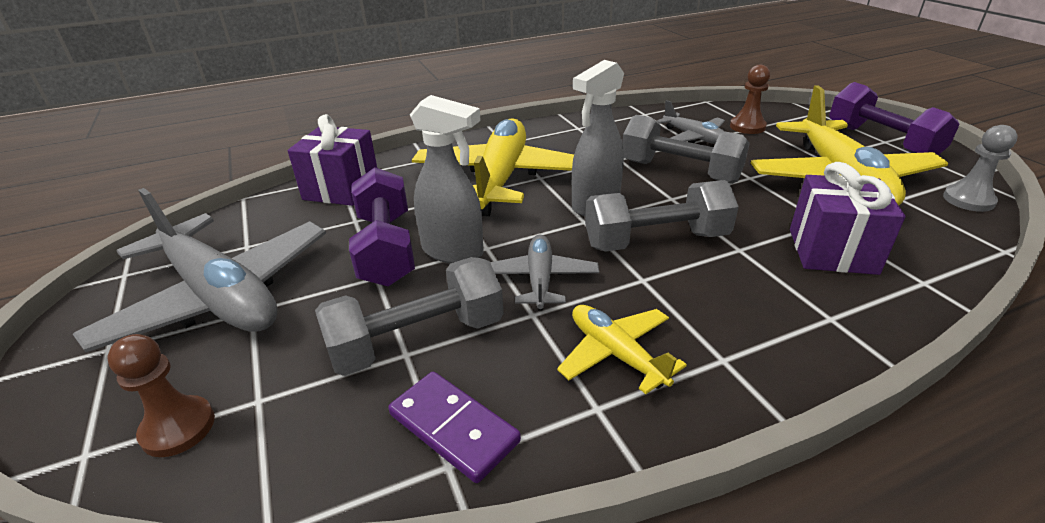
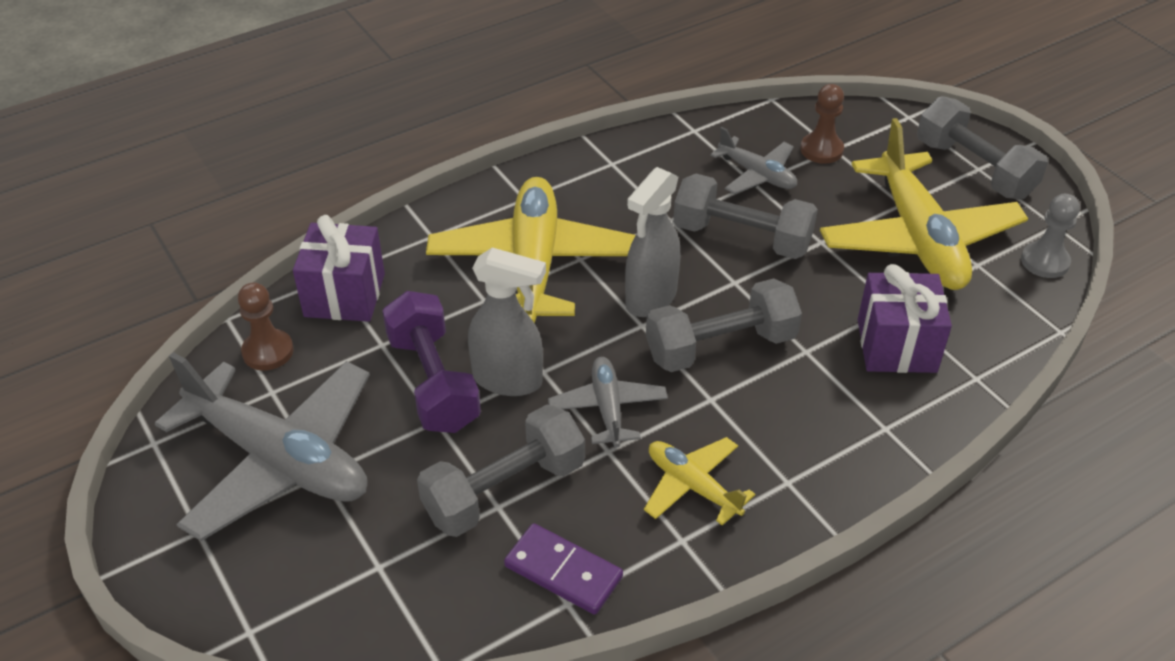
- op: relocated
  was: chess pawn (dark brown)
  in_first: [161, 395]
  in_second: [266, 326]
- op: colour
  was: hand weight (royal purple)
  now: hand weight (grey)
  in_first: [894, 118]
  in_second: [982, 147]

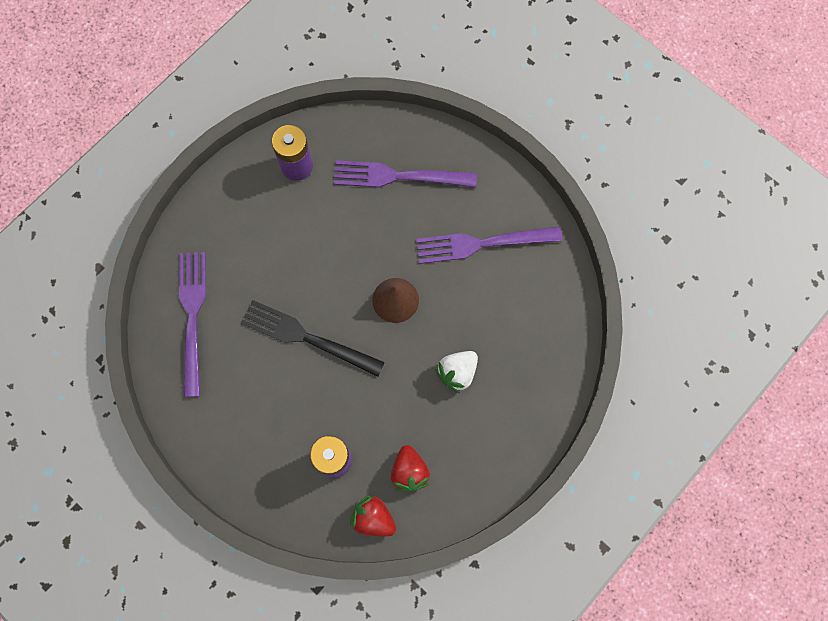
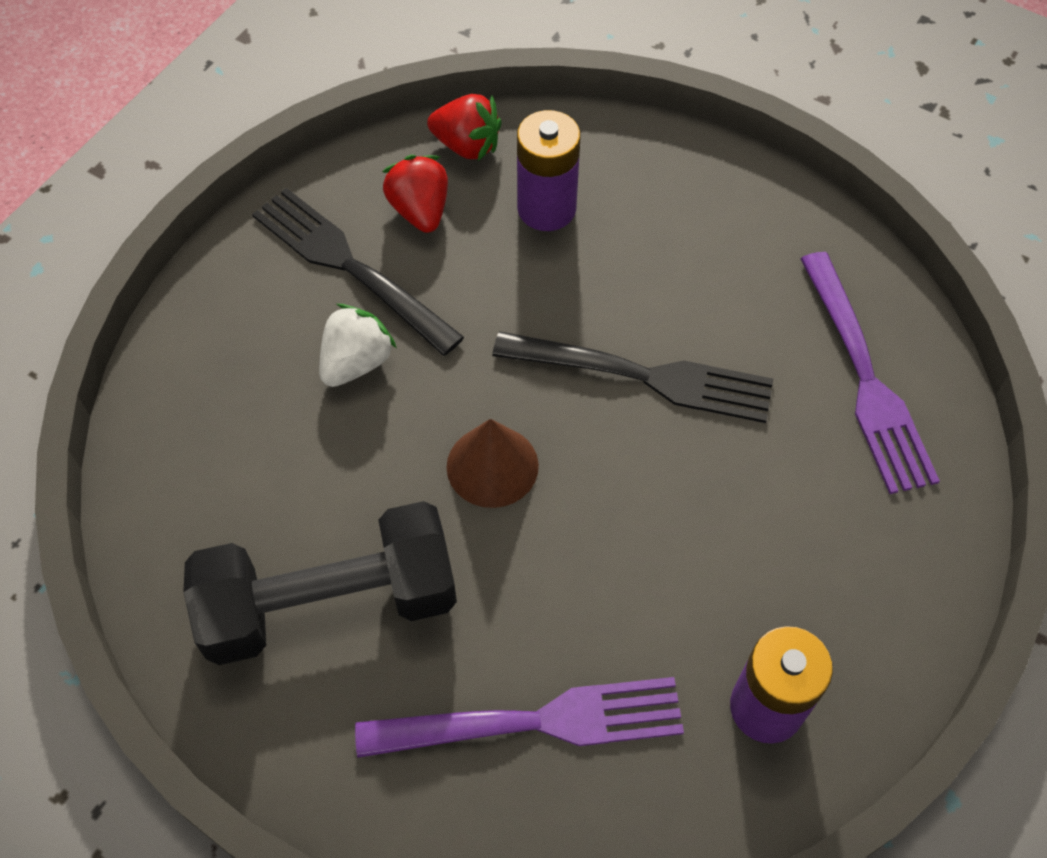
- op: exchanged
  was: dinner fork (royal purple)
  now: hand weight (jet-black)
  in_first: [489, 245]
  in_second: [320, 583]
- op: appeared
  now: dinner fork (jet-black)
  in_second: [358, 272]

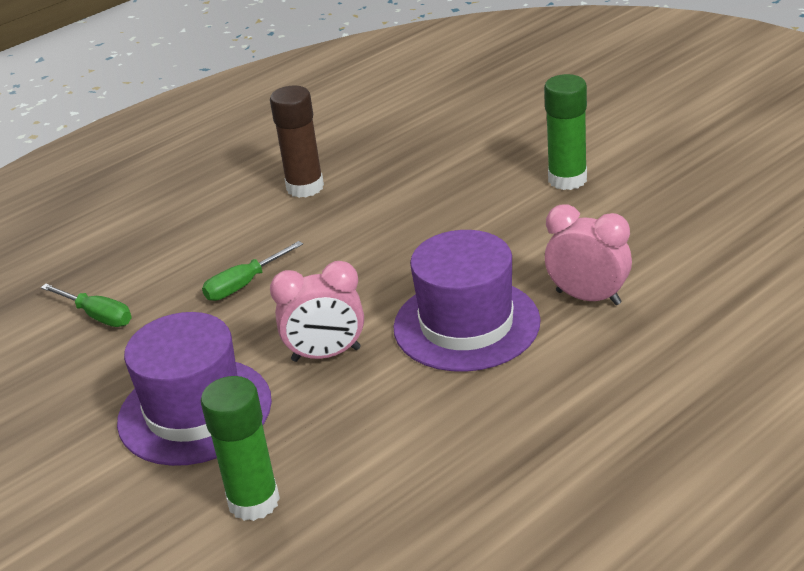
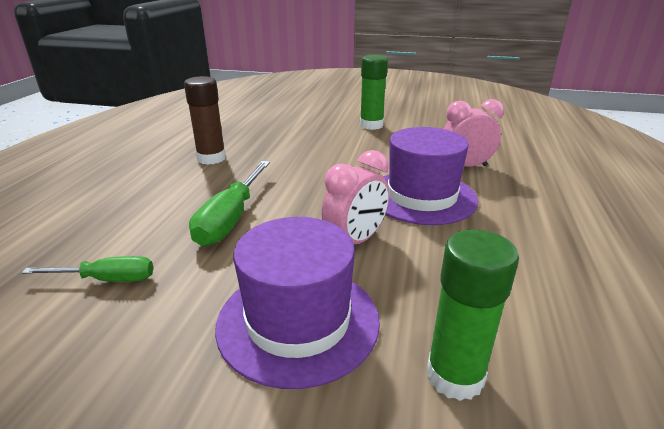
- op: size
  was: hand screwdriver (green)
  in_first: [252, 271]
  in_second: [229, 203]
  ratio: 1.61

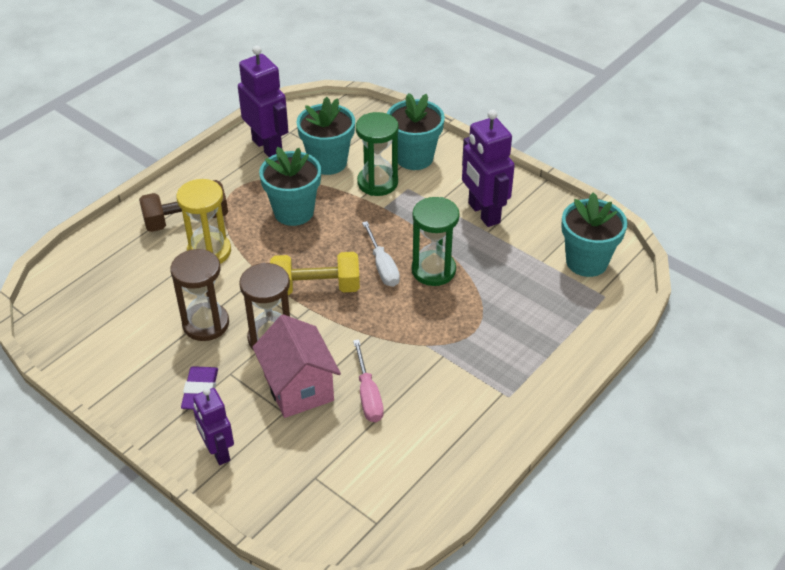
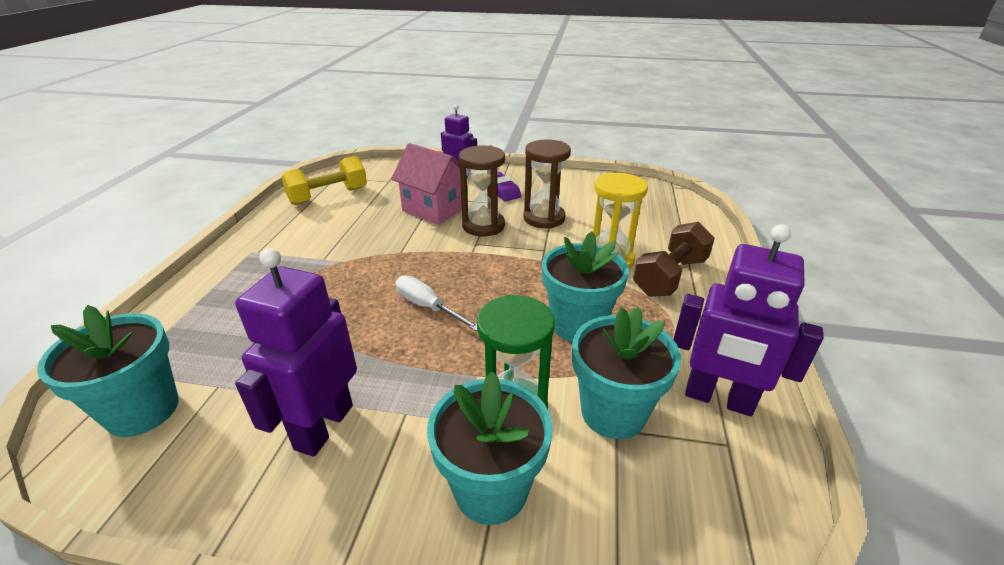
- op: spun
  was: robot (royal purple)
  in_first: [488, 168]
  in_second: [296, 352]
  clockwise: -105
- op: relocated
  was: hand weight (yellow)
  in_first: [315, 273]
  in_second: [324, 180]
- op: missing
  was: hand screwdriver (pink)
  in_first: [368, 380]
- op: missing
  was: sand timer (green)
  in_first: [435, 241]

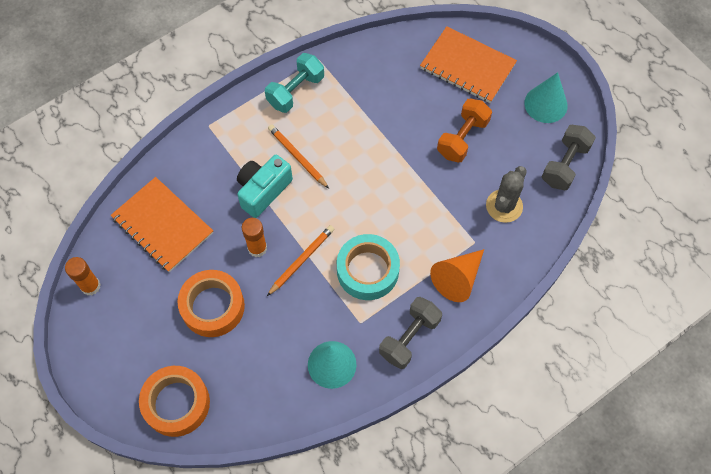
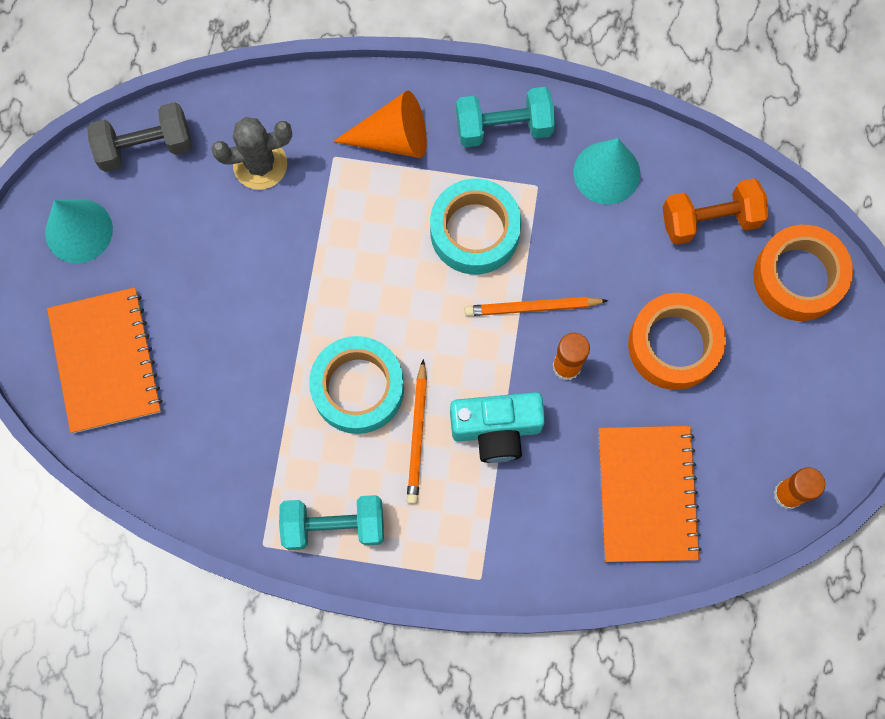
- op: appeared
  now: sticky tape (teal)
  in_second: [356, 385]
- op: colour
  was: hand weight (grey)
  now: hand weight (teal)
  in_first: [410, 333]
  in_second: [505, 117]
- op: relocated
  was: hand weight (bright orange)
  in_first: [464, 131]
  in_second: [716, 211]

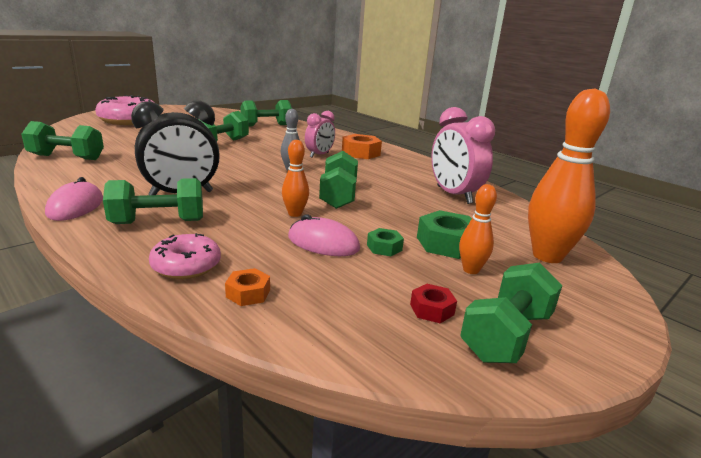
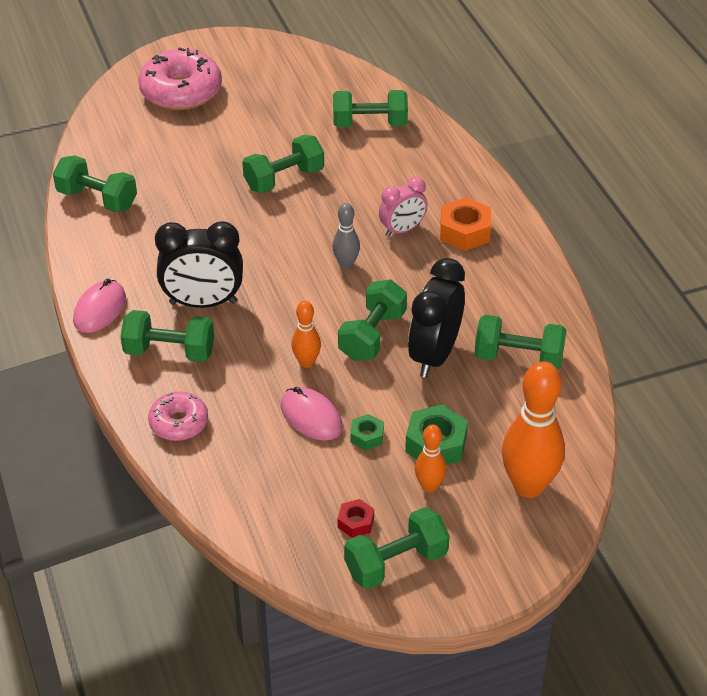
- op: appeared
  now: clock (jet-black)
  in_second: [436, 318]
- op: exchanged
  was: clock (pink)
  now: hand weight (green)
  in_first: [463, 155]
  in_second: [520, 342]
- op: missing
  was: hex nut (bright orange)
  in_first: [247, 287]

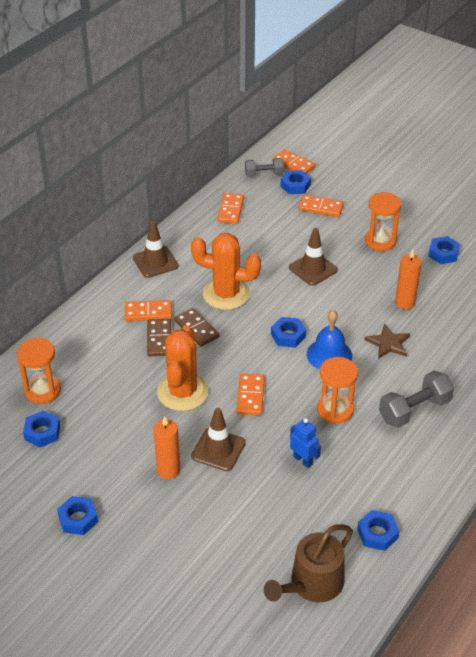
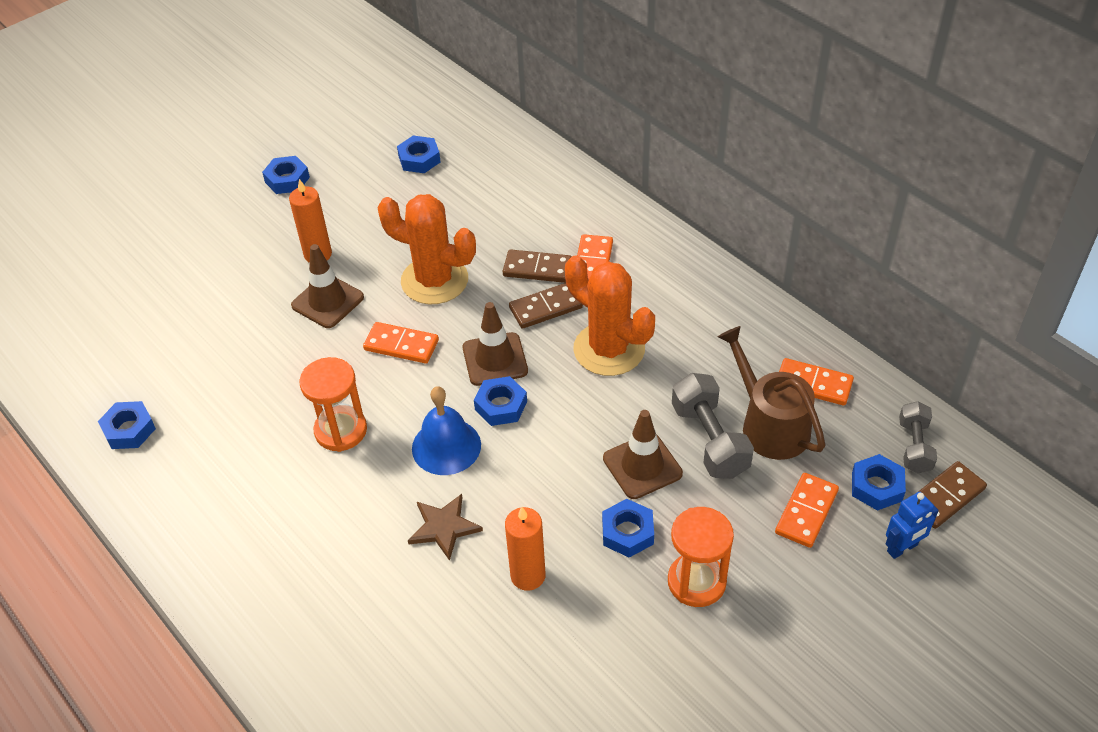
- op: relocated
  was: traffic cone (dark brown)
  in_first: [155, 249]
  in_second: [495, 344]
- op: spun
  was: cactus (bright orange)
  in_first: [226, 271]
  in_second: [610, 315]
  clockwise: -75
- op: relocated
  was: hex nut (royal blue)
  in_first: [444, 250]
  in_second: [628, 528]
- op: relocated
  was: hand weight (grey)
  in_first: [416, 399]
  in_second: [713, 426]
- op: relocated
  was: watering can (dark brown)
  in_first: [308, 563]
  in_second: [771, 393]
- op: relocated
  was: robot (royal blue)
  in_first: [305, 443]
  in_second: [912, 525]
- op: colour
  was: domino tile (bright orange)
  now: domino tile (dark brown)
  in_first: [294, 161]
  in_second: [952, 495]
- op: missing
  was: sand timer (bright orange)
  in_first: [39, 371]

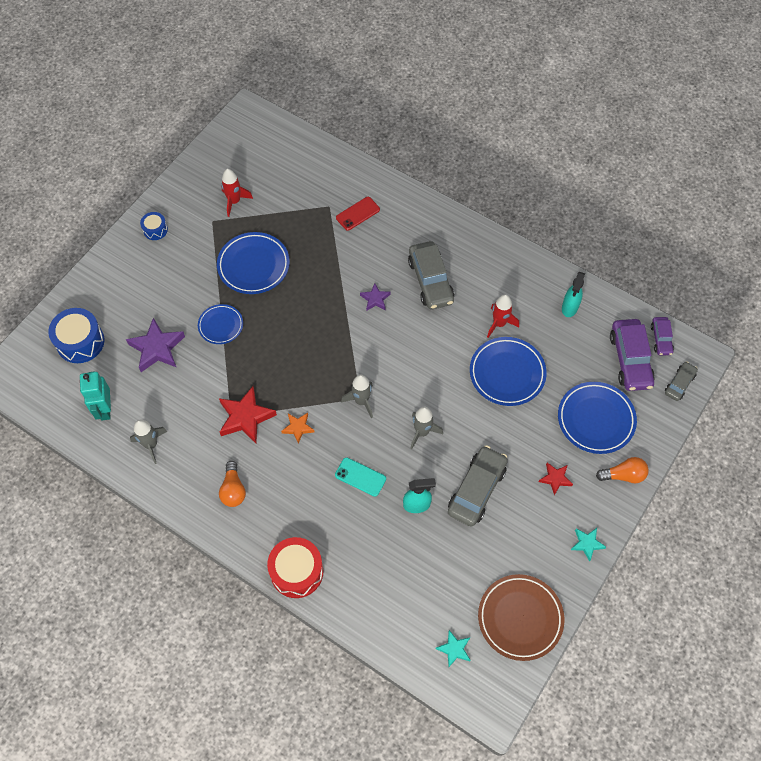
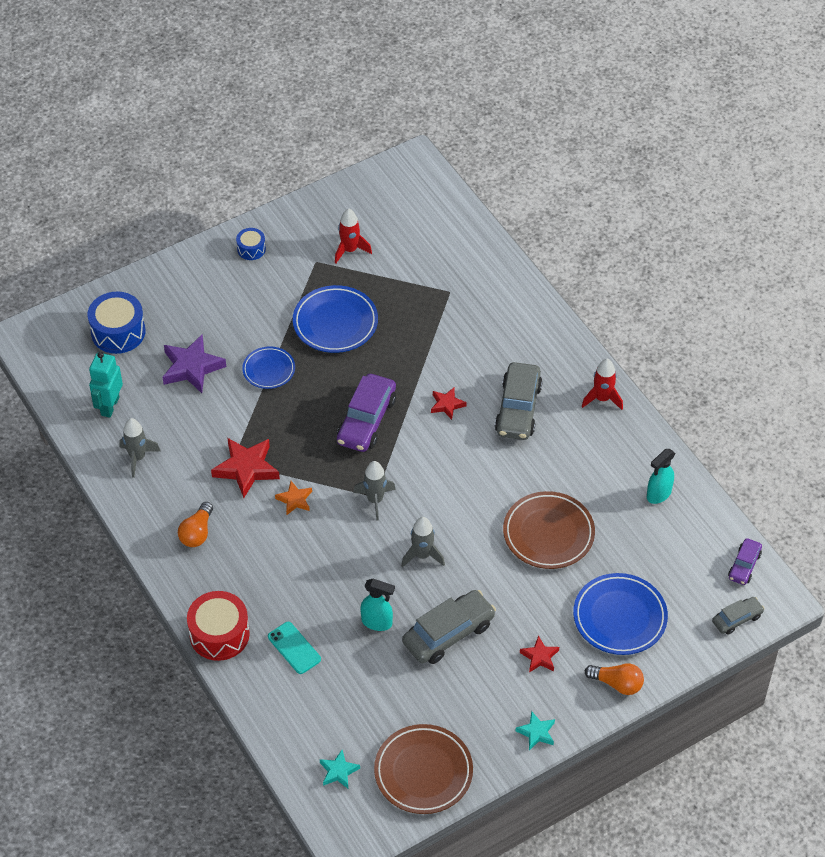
- op: relocated
  was: mobile phone (teal)
  in_first: [360, 477]
  in_second: [294, 648]
- op: relocated
  was: automobile (royal purple)
  in_first: [632, 355]
  in_second: [366, 413]
- op: colour
  was: five-pointed star (royal purple)
  now: five-pointed star (scarlet)
  in_first: [375, 297]
  in_second: [449, 403]
- op: colour
  was: flat dish (royal blue)
  now: flat dish (dark brown)
  in_first: [508, 371]
  in_second: [549, 530]
- op: relocated
  was: toy rocket (scarlet)
  in_first: [503, 316]
  in_second: [602, 384]
- op: missing
  was: mobile phone (scarlet)
  in_first: [358, 214]

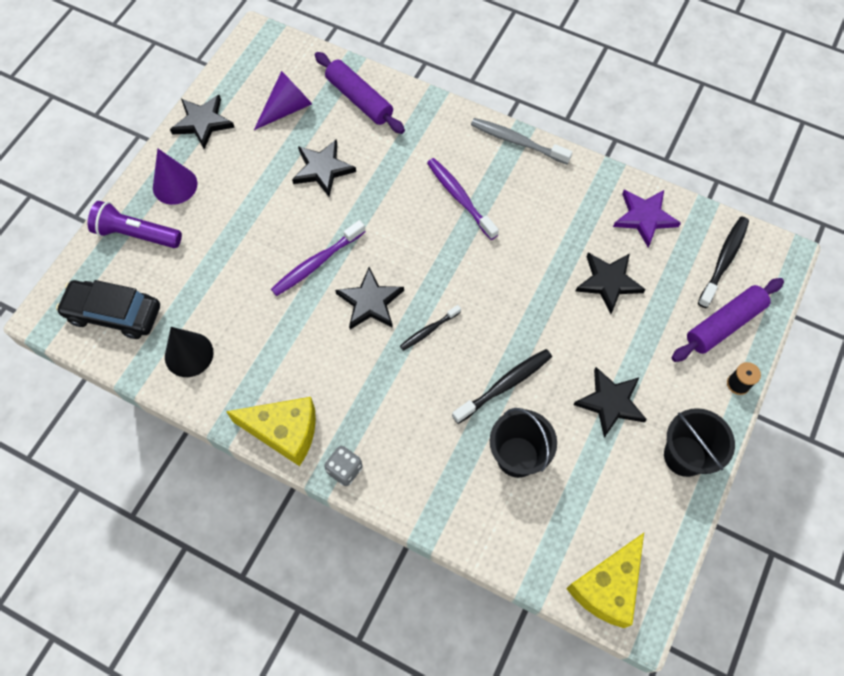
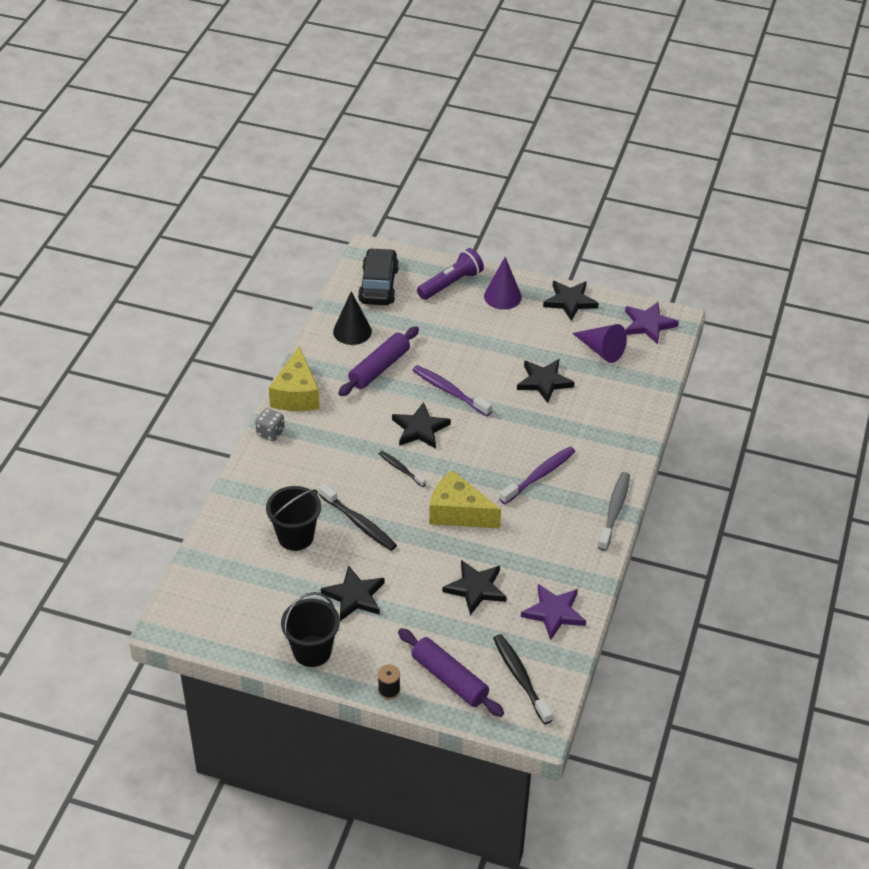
- op: relocated
  was: rolling pin (royal purple)
  in_first: [360, 93]
  in_second: [378, 361]
- op: spun
  was: flashlight (royal purple)
  in_first: [135, 224]
  in_second: [450, 274]
  clockwise: 45
- op: relocated
  was: piece of cheese (yellow)
  in_first: [605, 580]
  in_second: [465, 499]
- op: spun
  was: tooth brush (jet-black)
  in_first: [723, 262]
  in_second: [523, 679]
  clockwise: -135
- op: appeared
  now: five-pointed star (royal purple)
  in_second: [652, 323]

